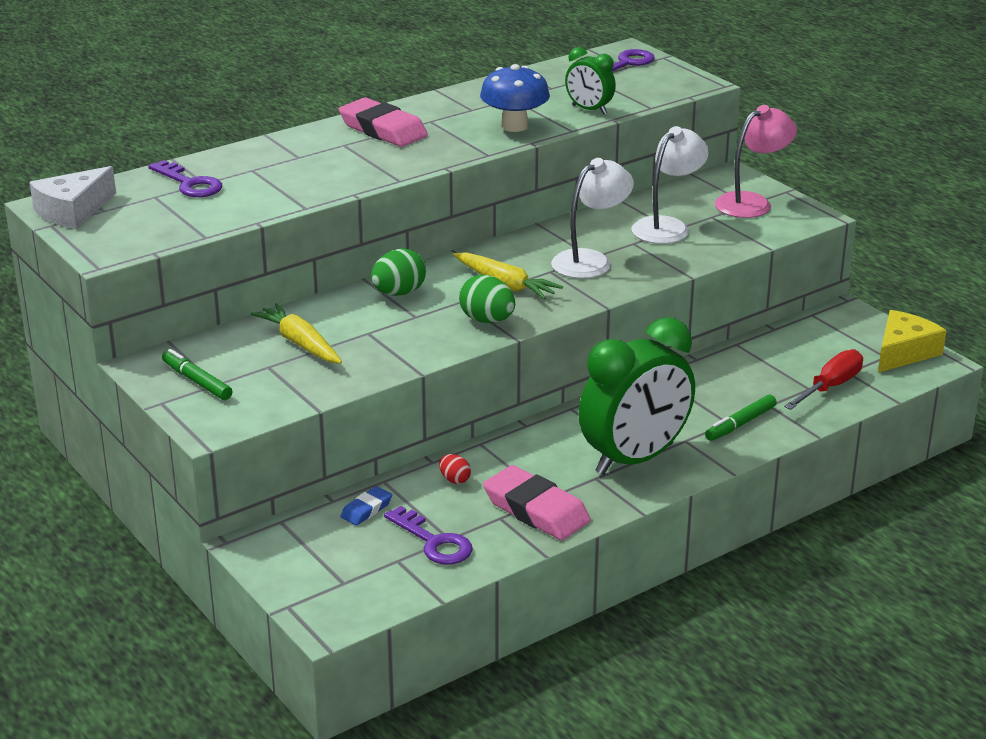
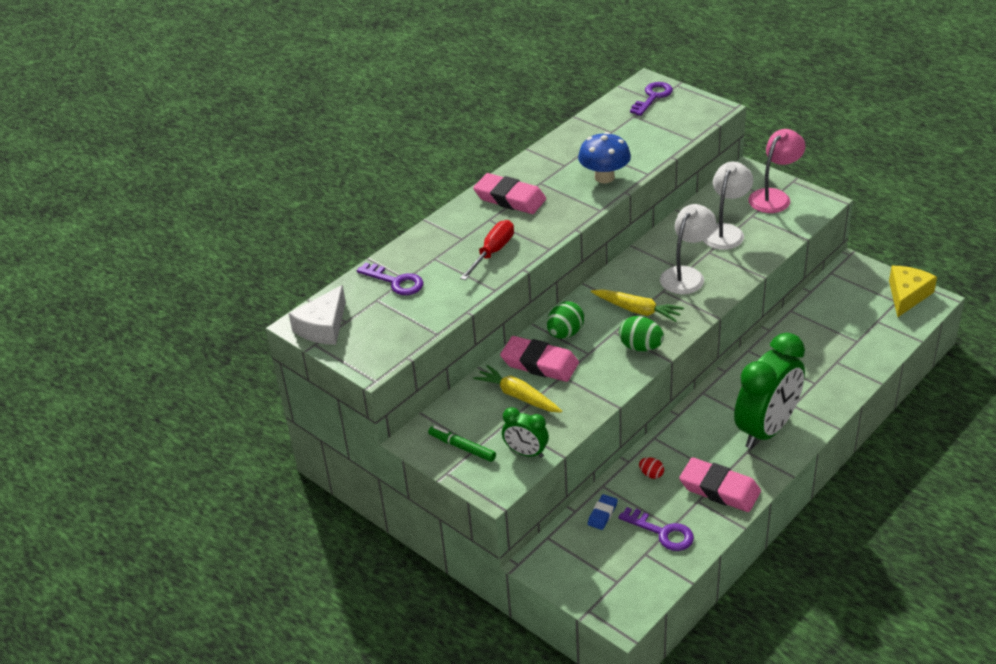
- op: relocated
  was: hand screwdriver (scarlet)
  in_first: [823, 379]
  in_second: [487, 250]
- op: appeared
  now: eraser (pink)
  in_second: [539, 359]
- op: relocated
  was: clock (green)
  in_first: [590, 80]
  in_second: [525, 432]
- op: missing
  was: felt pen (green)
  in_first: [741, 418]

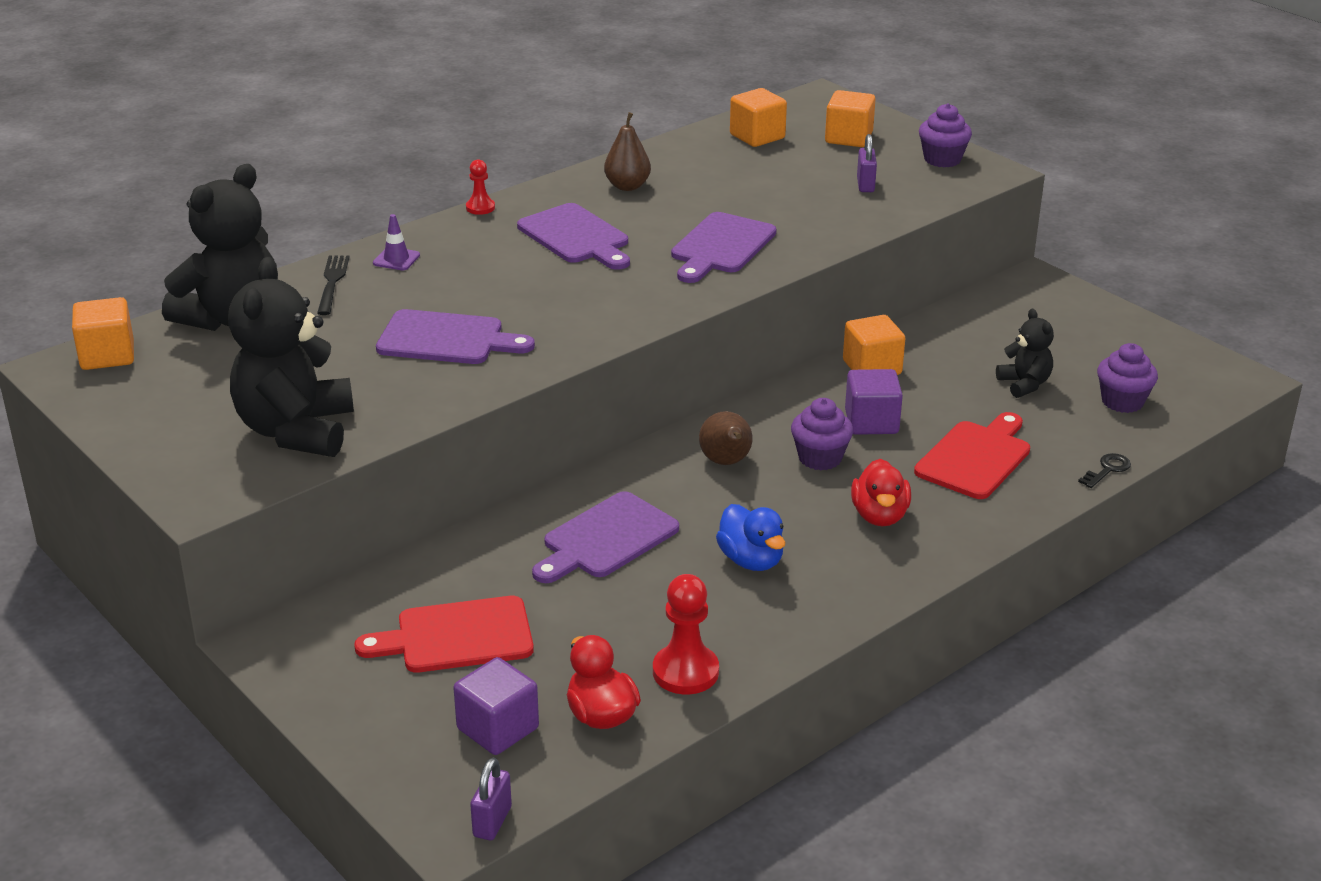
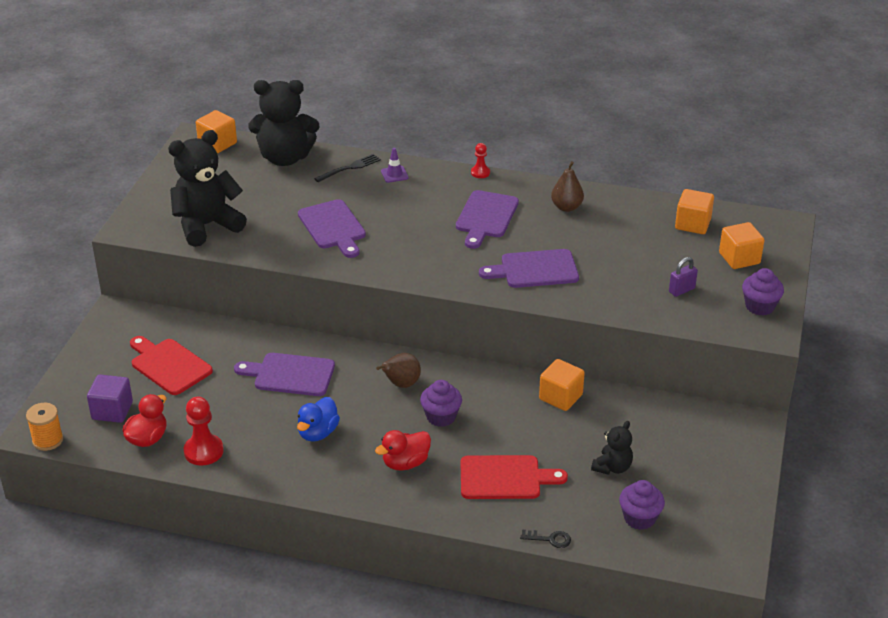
- op: exchanged
  was: padlock (royal purple)
  now: spool (bright orange)
  in_first: [491, 799]
  in_second: [44, 427]
- op: missing
  was: cube (royal purple)
  in_first: [874, 402]

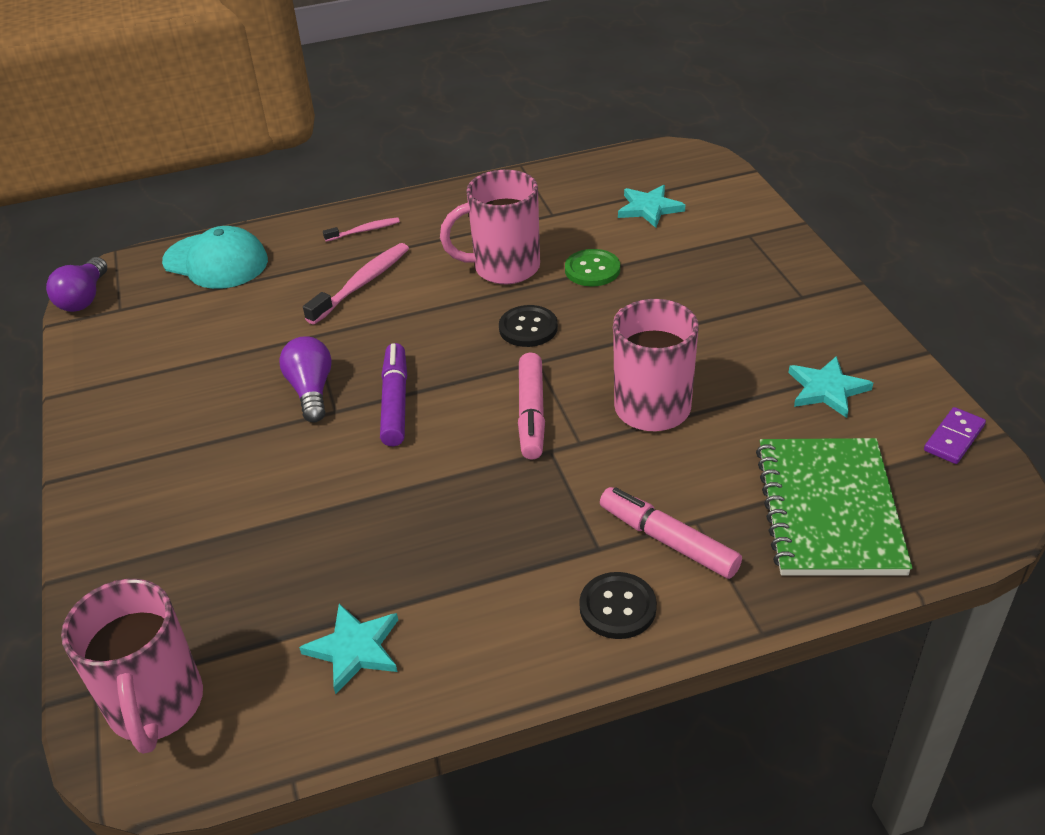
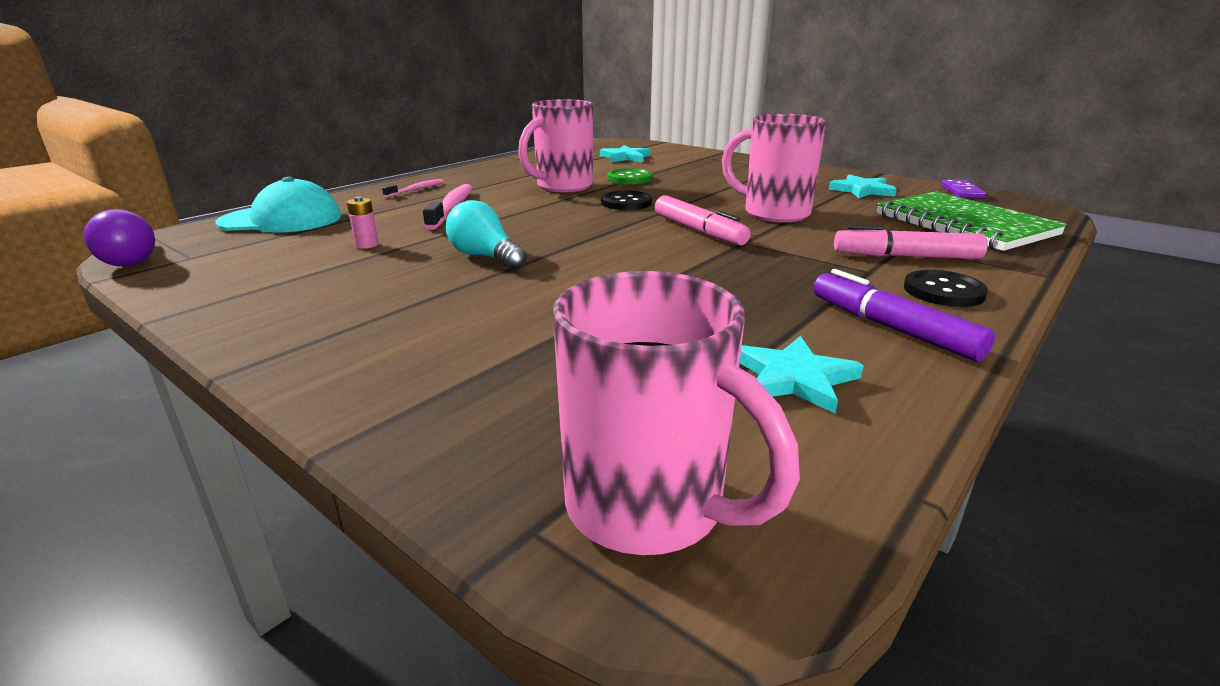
- op: appeared
  now: AA battery (pink)
  in_second: [362, 222]
- op: colour
  was: lightbulb (royal purple)
  now: lightbulb (teal)
  in_first: [305, 379]
  in_second: [486, 235]
- op: relocated
  was: felt pen (royal purple)
  in_first: [393, 394]
  in_second: [904, 315]

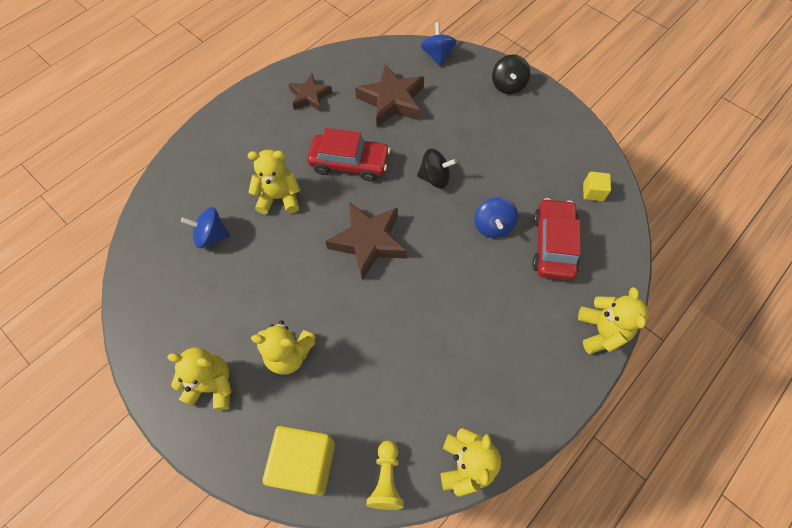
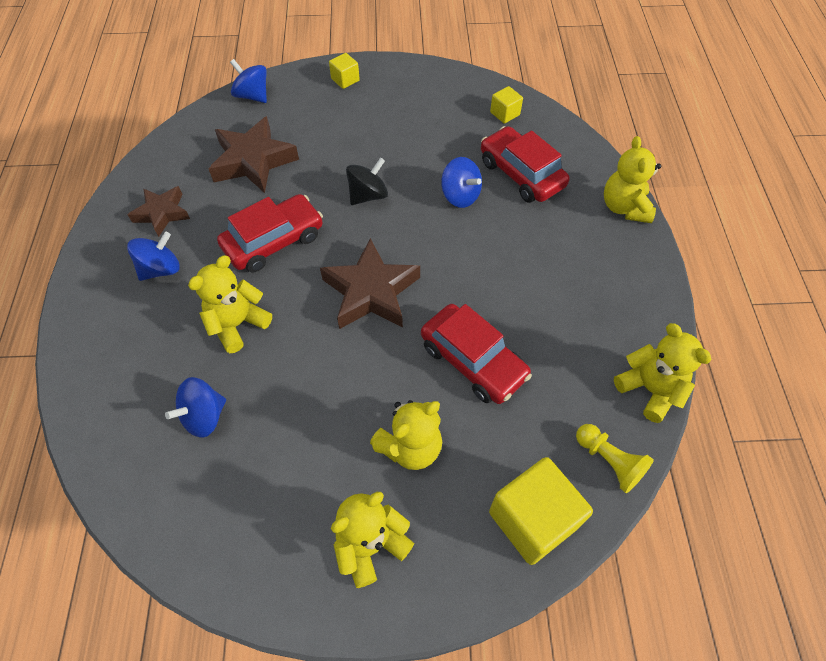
- op: appeared
  now: whirligig (royal blue)
  in_second: [153, 256]
- op: exchanged
  was: whirligig (jet-black)
  now: cube (yellow)
  in_first: [511, 74]
  in_second: [344, 71]
- op: appeared
  now: automobile (scarlet)
  in_second: [476, 354]
- op: spun
  was: teddy bear (yellow)
  in_first: [613, 320]
  in_second: [632, 179]
  clockwise: -135

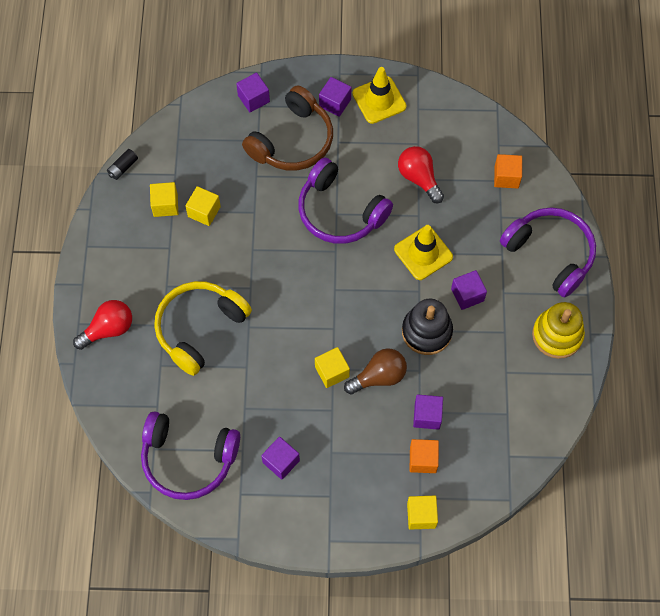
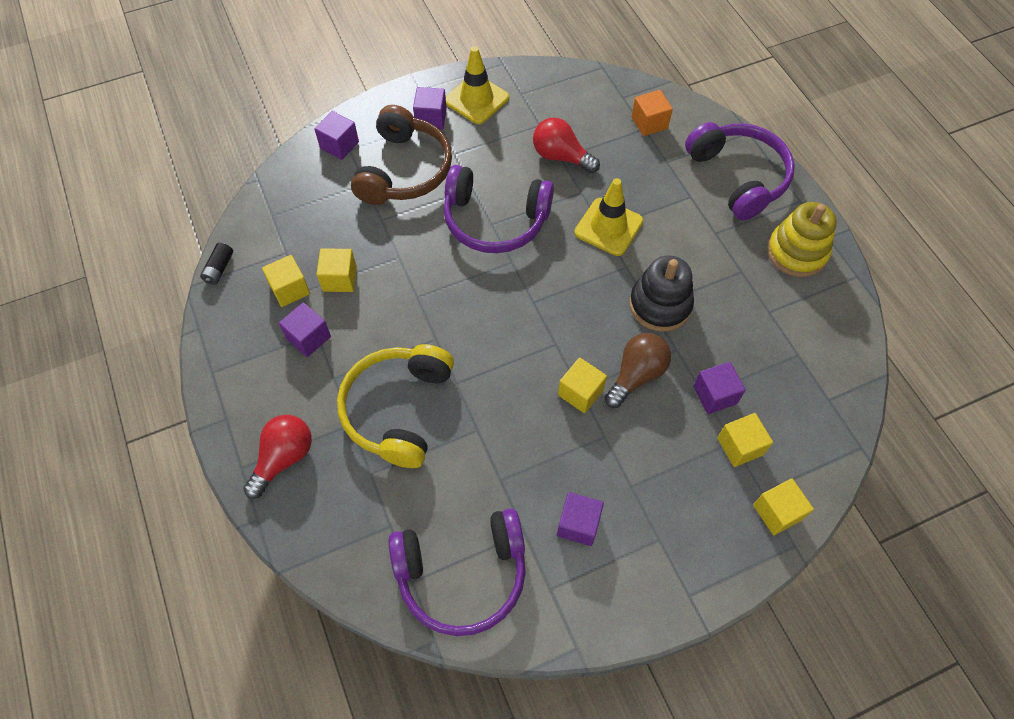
- op: relocated
  was: cube (royal purple)
  in_first: [469, 290]
  in_second: [305, 329]
- op: spun
  was: headset (royal purple)
  in_first: [548, 252]
  in_second: [740, 171]
  clockwise: 45
- op: colour
  was: cube (bright orange)
  now: cube (yellow)
  in_first: [424, 456]
  in_second: [745, 440]

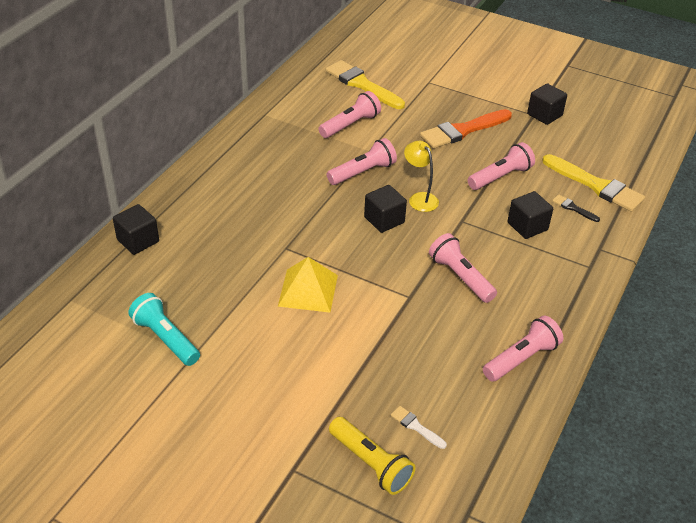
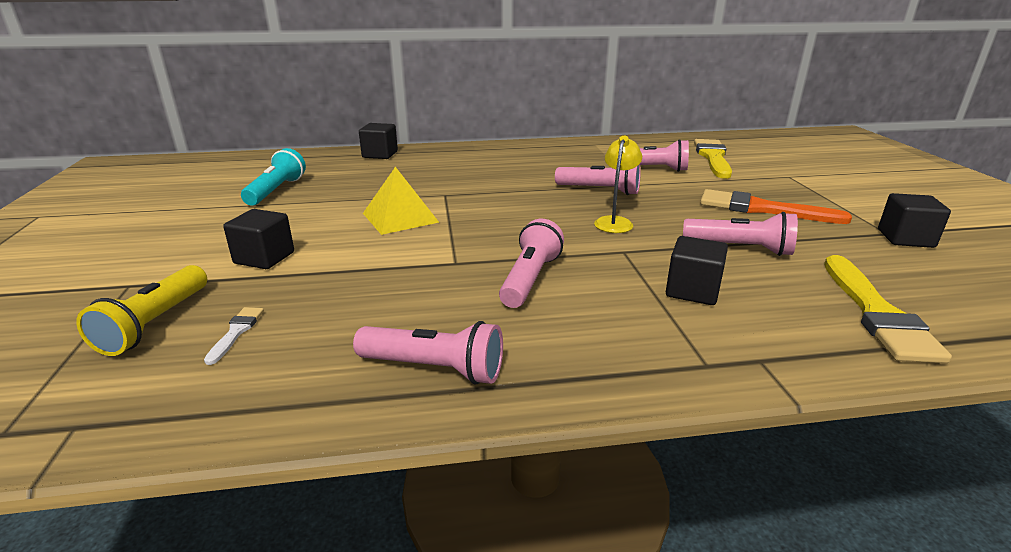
- op: relocated
  was: cube (jet-black)
  in_first: [385, 209]
  in_second: [258, 239]
- op: missing
  was: paint brush (jet-black)
  in_first: [576, 208]

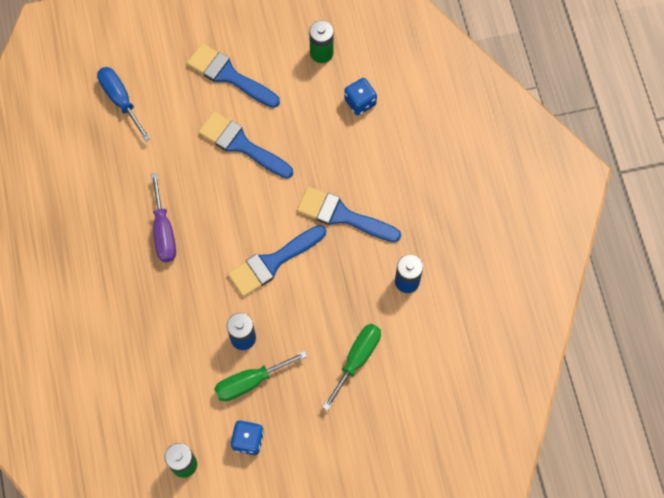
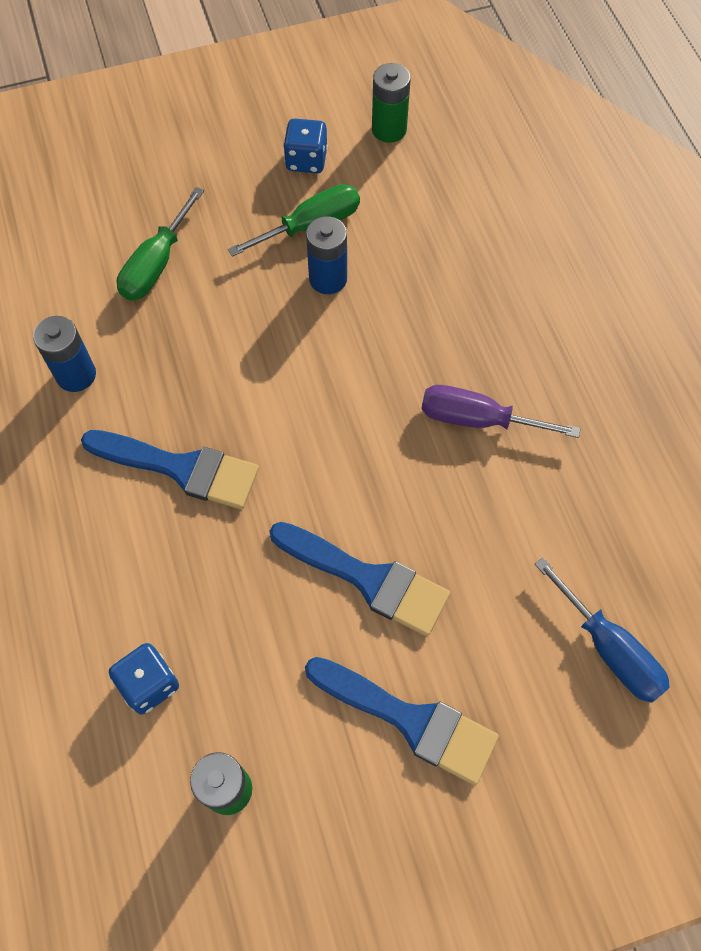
- op: spun
  was: hand screwdriver (royal purple)
  in_first: [163, 217]
  in_second: [501, 411]
  clockwise: -60
- op: missing
  was: paint brush (royal blue)
  in_first: [277, 261]

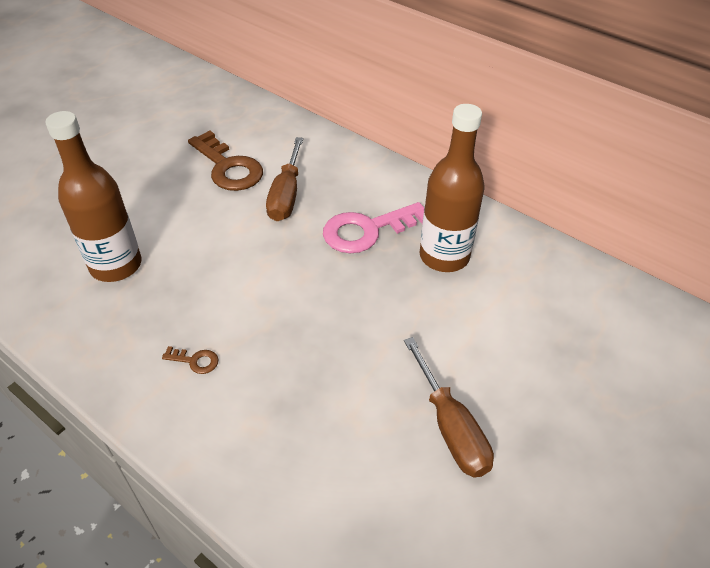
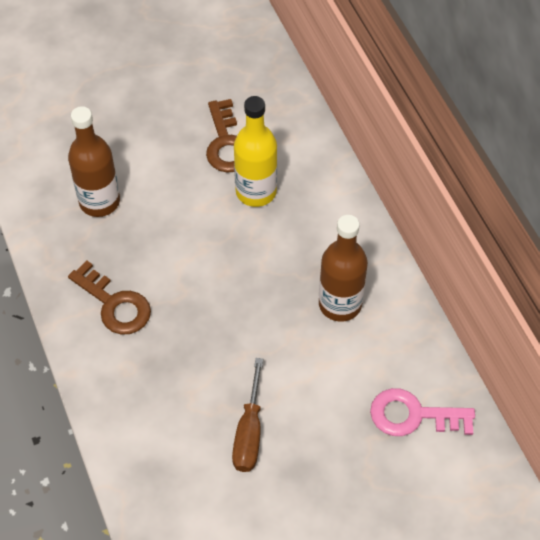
- op: size
  was: key (dark brown)
  in_first: [190, 360]
  in_second: [109, 297]
  ratio: 2.31
- op: exchanged
  was: hand screwdriver (dark brown)
  now: bottle (yellow)
  in_first: [284, 179]
  in_second: [255, 151]
- op: relocated
  was: key (pink)
  in_first: [373, 227]
  in_second: [422, 412]

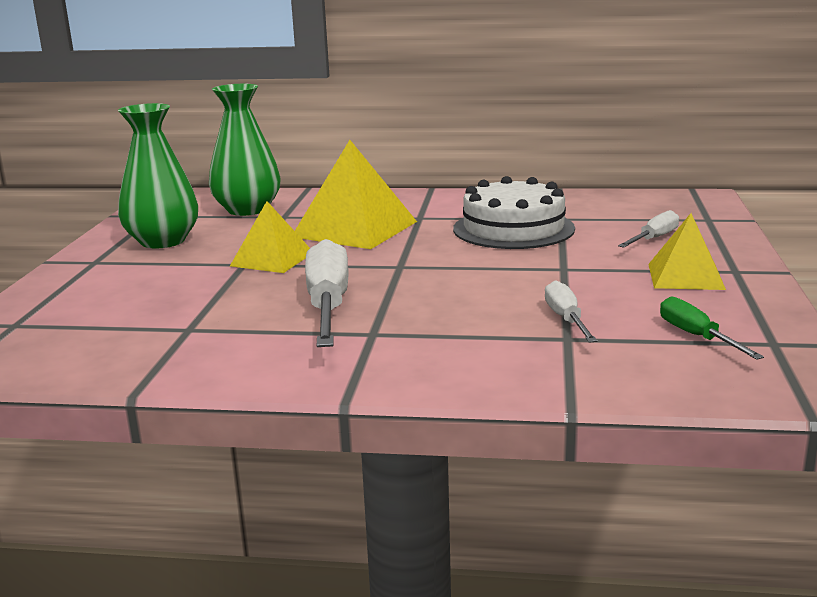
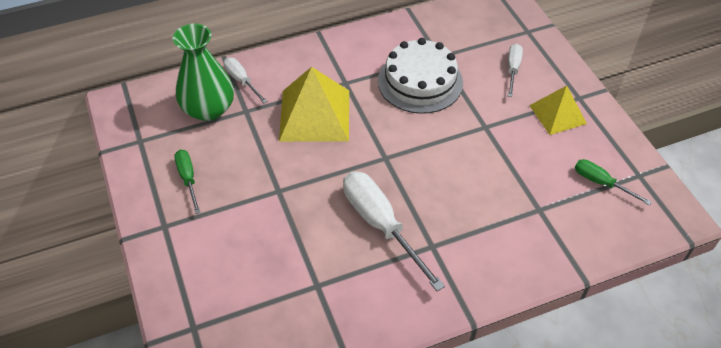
- op: exchanged
  was: flower vase (green)
  now: hand screwdriver (green)
  in_first: [158, 176]
  in_second: [187, 182]
- op: relocated
  was: hand screwdriver (pure white)
  in_first: [571, 311]
  in_second: [245, 80]
- op: missing
  was: pyramid shape (yellow)
  in_first: [270, 237]

